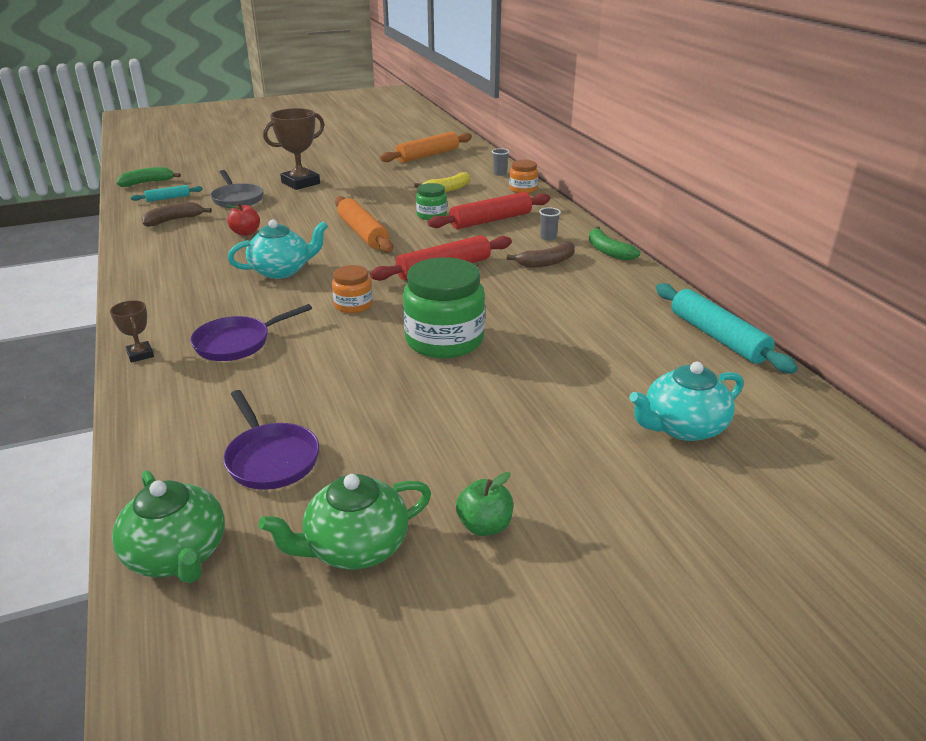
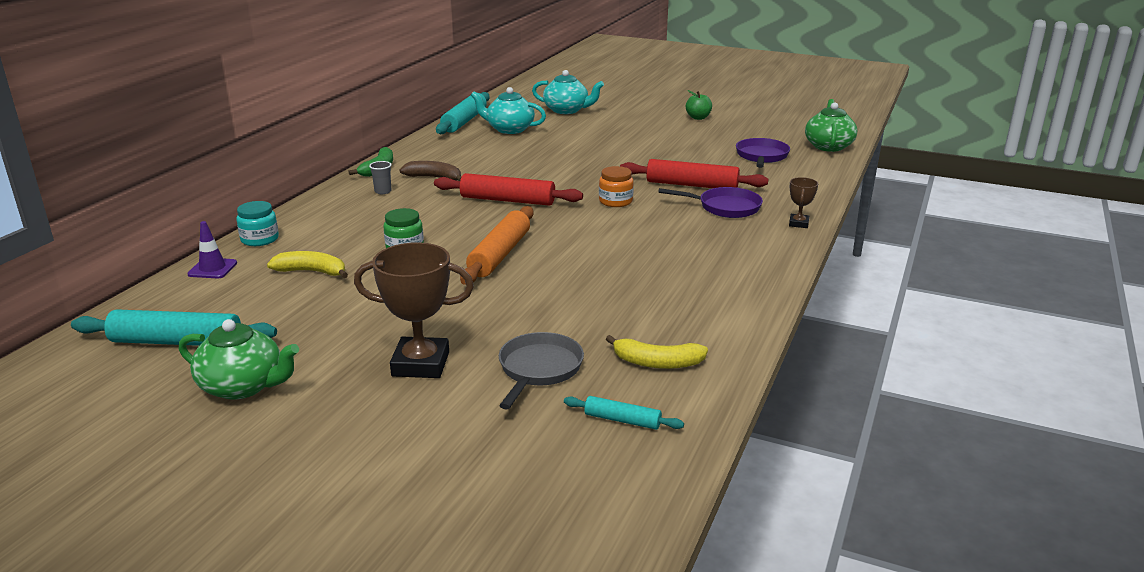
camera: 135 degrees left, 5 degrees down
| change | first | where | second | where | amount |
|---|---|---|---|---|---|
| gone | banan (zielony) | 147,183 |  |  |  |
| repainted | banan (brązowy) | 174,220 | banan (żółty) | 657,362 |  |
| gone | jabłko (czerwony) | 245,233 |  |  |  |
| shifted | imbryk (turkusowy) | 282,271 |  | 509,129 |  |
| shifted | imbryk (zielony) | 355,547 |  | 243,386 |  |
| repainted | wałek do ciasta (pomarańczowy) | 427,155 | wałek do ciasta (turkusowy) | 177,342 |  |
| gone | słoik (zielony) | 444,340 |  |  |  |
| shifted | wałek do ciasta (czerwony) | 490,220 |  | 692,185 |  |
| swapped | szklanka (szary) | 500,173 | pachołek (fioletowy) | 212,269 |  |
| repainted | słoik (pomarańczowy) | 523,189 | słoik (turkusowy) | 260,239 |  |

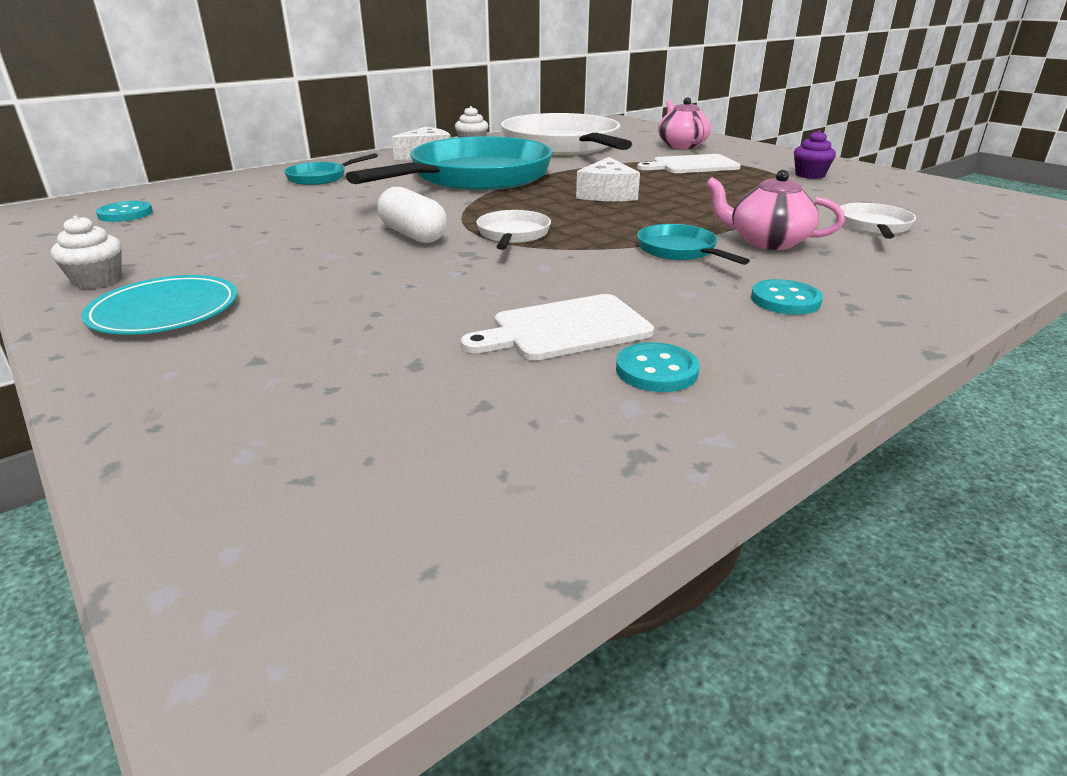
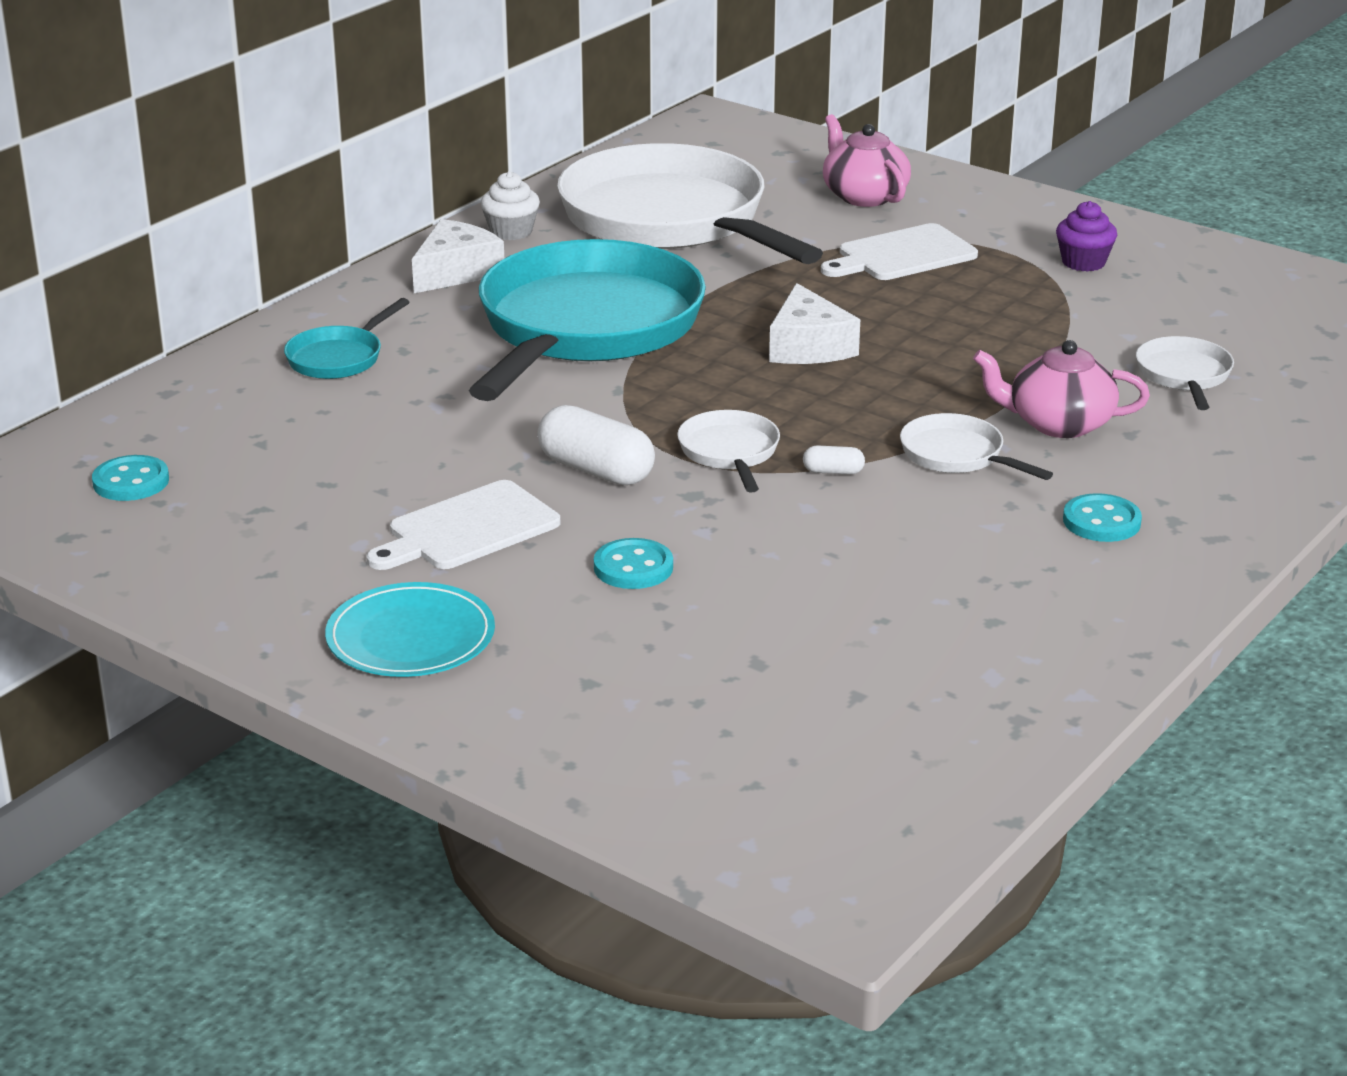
camera: 15 degrees left, 0 degrees up
| change | first | where | second | where | amount |
|---|---|---|---|---|---|
| gone | muffinka (biały) | 97,280 |  |  |  |
| shifted | deska do krojenia (biały) | 565,329 |  | 468,529 |  |
| shifted | guzik (turkusowy) | 656,370 |  | 633,567 |  |
| repainted | patelnia (turkusowy) | 680,251 | patelnia (biały) | 957,455 |  |
| new |  |  | kapsułka (biały) | 833,471 |  |

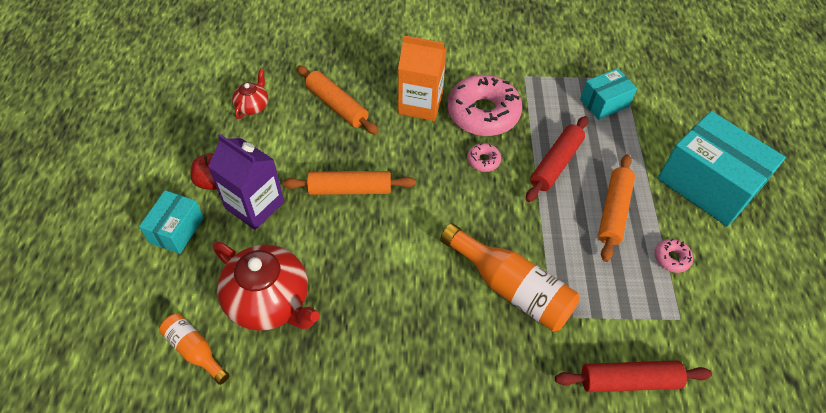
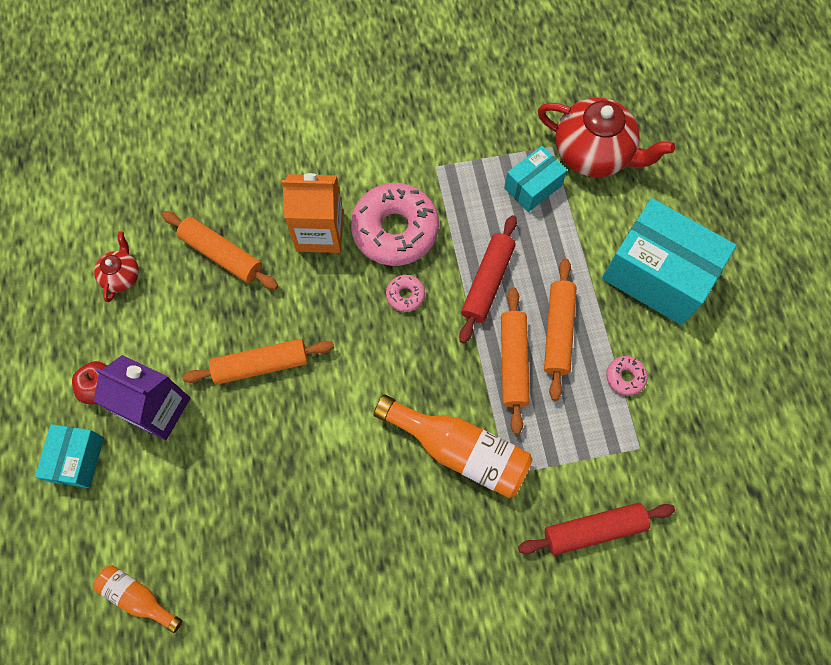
camera: 10 degrees left, 15 degrees up
| change | first | where | second | where | amount |
|---|---|---|---|---|---|
| shifted | imbryk (czerwony) | 270,301 |  | 593,153 |  |
| new |  |  | wałek do ciasta (pomarańczowy) | 513,362 |  |

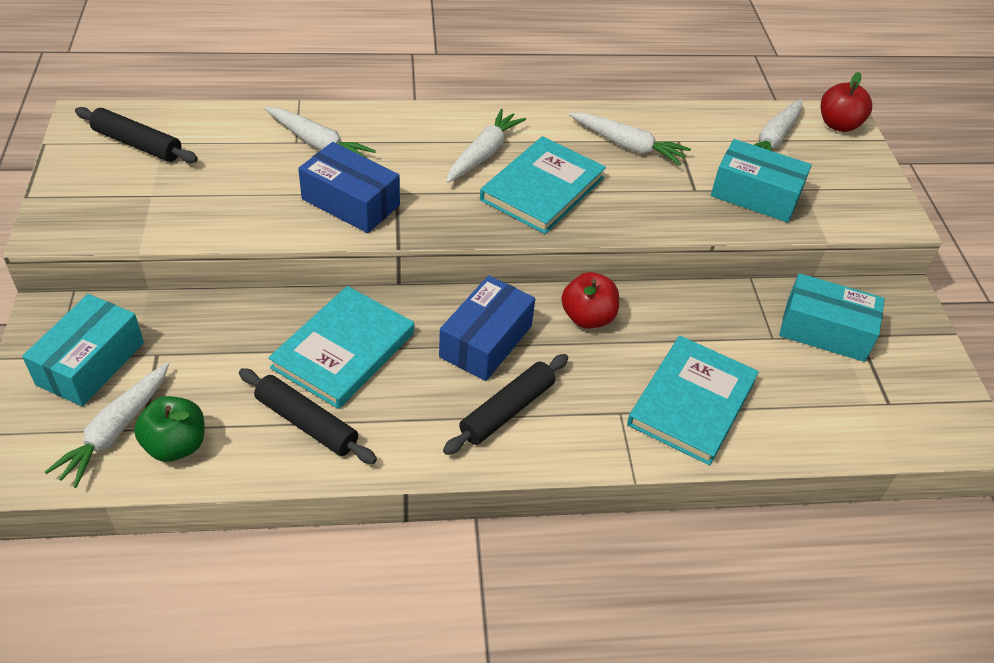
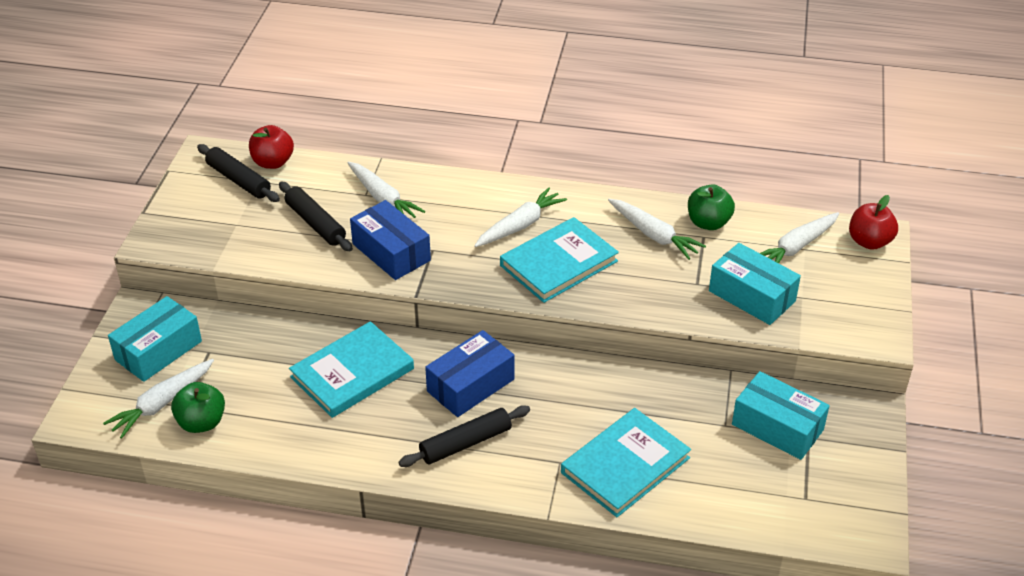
camera: 20 degrees right, 5 degrees down
| change | first | where | second | where | amount |
|---|---|---|---|---|---|
| shifted | wałek do ciasta (czarny) | 306,423 |  | 315,223 |  |
| shifted | jabłko (czerwony) | 587,318 |  | 273,162 |  |
| new |  |  | jabłko (zielony) | 708,223 |  |

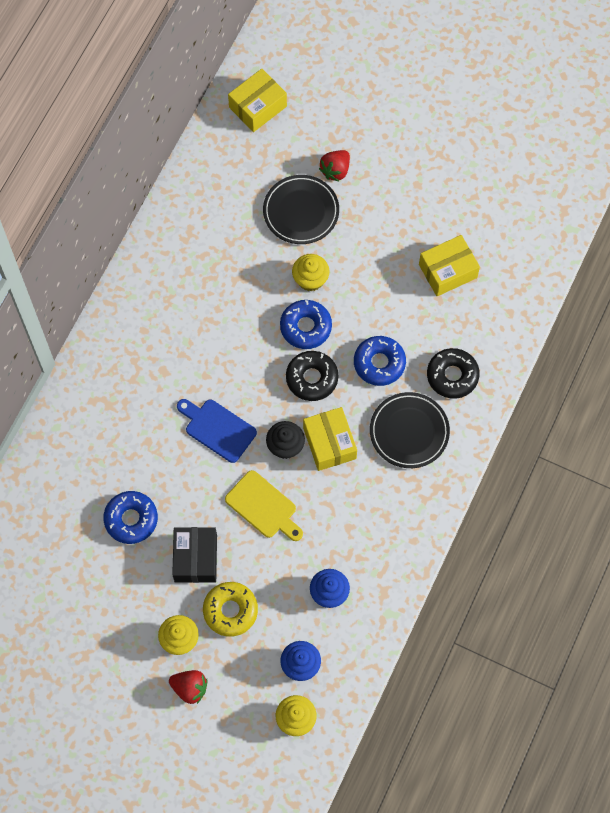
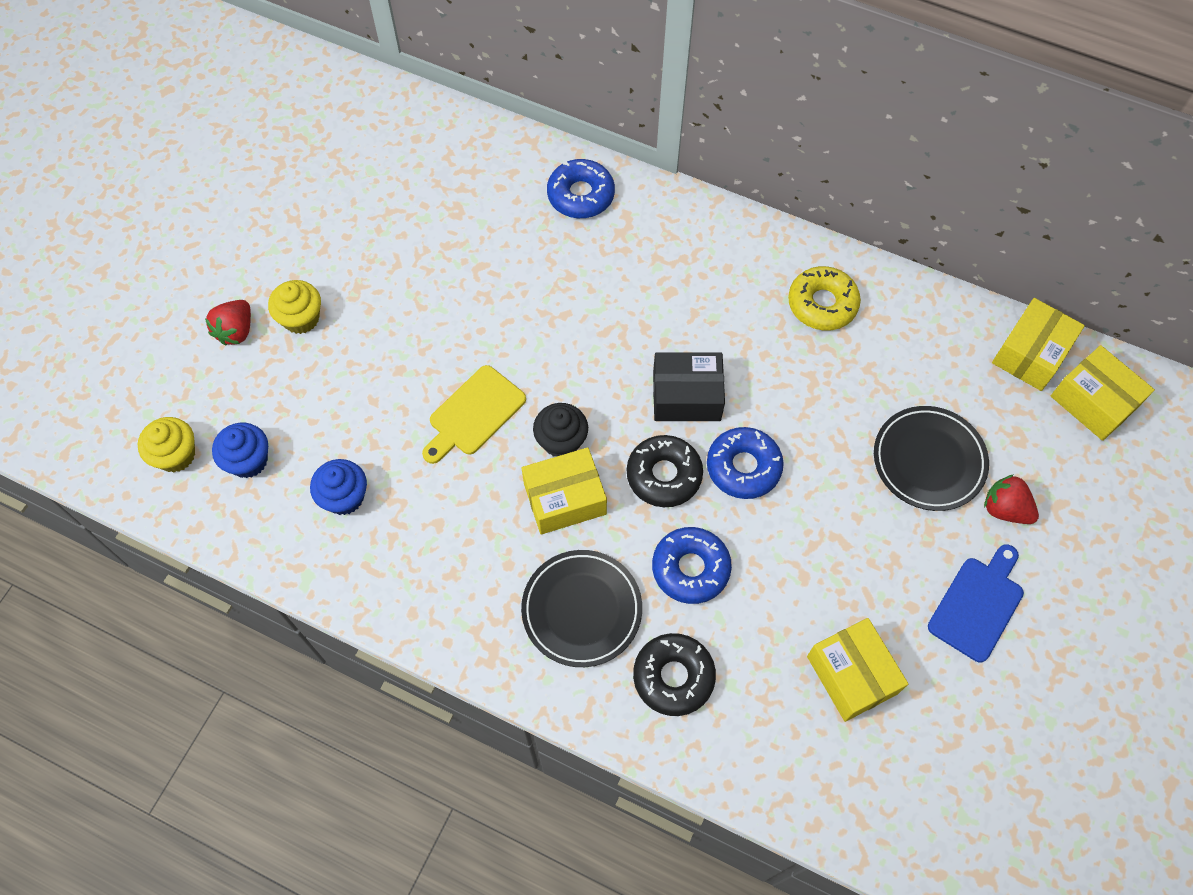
camera: 90 degrees right, 5 degrees down
| change | first | where | second | where | amount |
|---|---|---|---|---|---|
| shifted | donut (niebieski) | 131,519 |  | 581,195 |  |
| shifted | pudełko (czarny) | 195,558 |  | 686,396 |  |
| shifted | deska do krojenia (niebieski) | 217,429 |  | 978,604 |  |
| shifted | donut (żółty) | 230,610 |  | 822,304 |  |
| gone | muffinka (żółty) | 310,279 |  |  |  |
| new |  |  | pudełko (żółty) | 1031,354 |  |

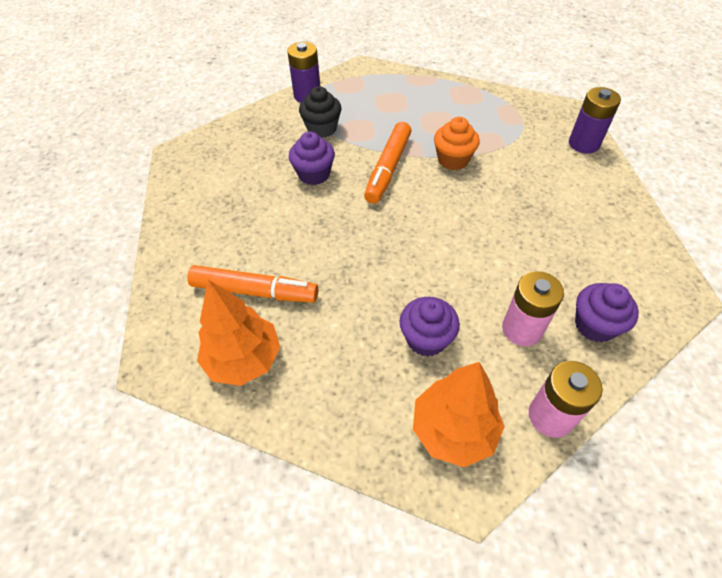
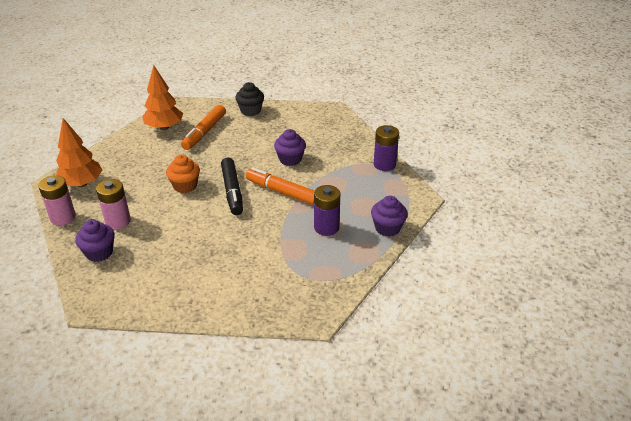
camera: 100 degrees right, 15 degrees down
| change | first | where | second | where | amount |
|---|---|---|---|---|---|
| shifted | muffinka (czarny) | 322,128 |  | 250,111 |  |
| shifted | muffinka (fioletowy) | 426,339 |  | 387,228 |  |
| shifted | muffinka (pomarańczowy) | 453,159 |  | 185,186 |  |
| shifted | bateria (fioletowy) | 584,144 |  | 326,227 |  |
| new |  |  | flamaster (czarny) | 232,191 |  |

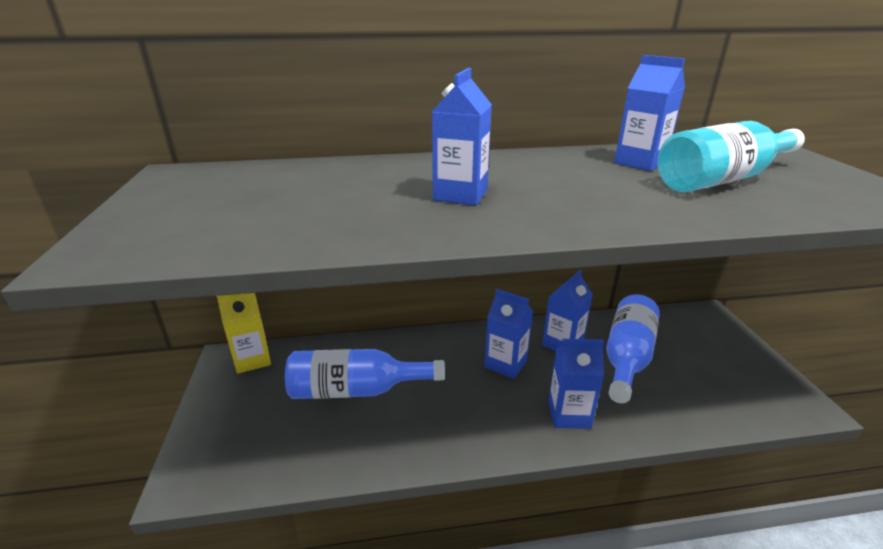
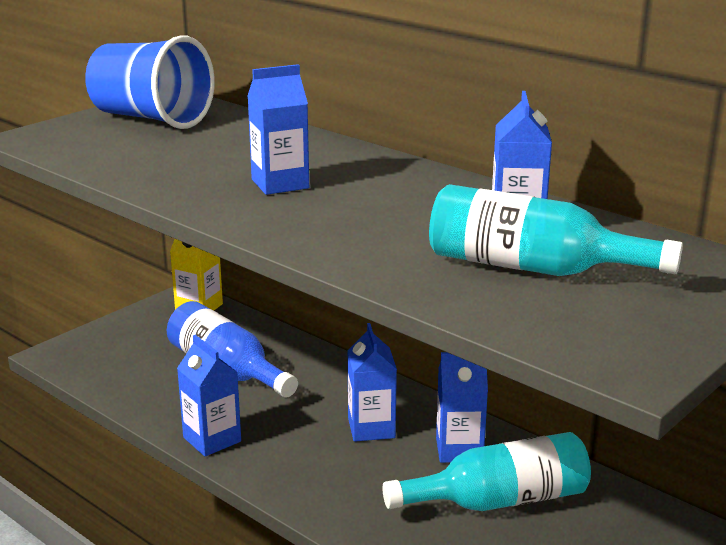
camera: 50 degrees right, 5 degrees down
| change | first | where | second | where | amount |
|---|---|---|---|---|---|
| shifted | karton mleka (niebieski) | 569,414 |  | 212,439 |  |
| repainted | butelka (niebieski) | 627,357 | butelka (turkusowy) | 499,500 |  |
| new |  |  | szklanka (niebieski) | 151,119 |  |

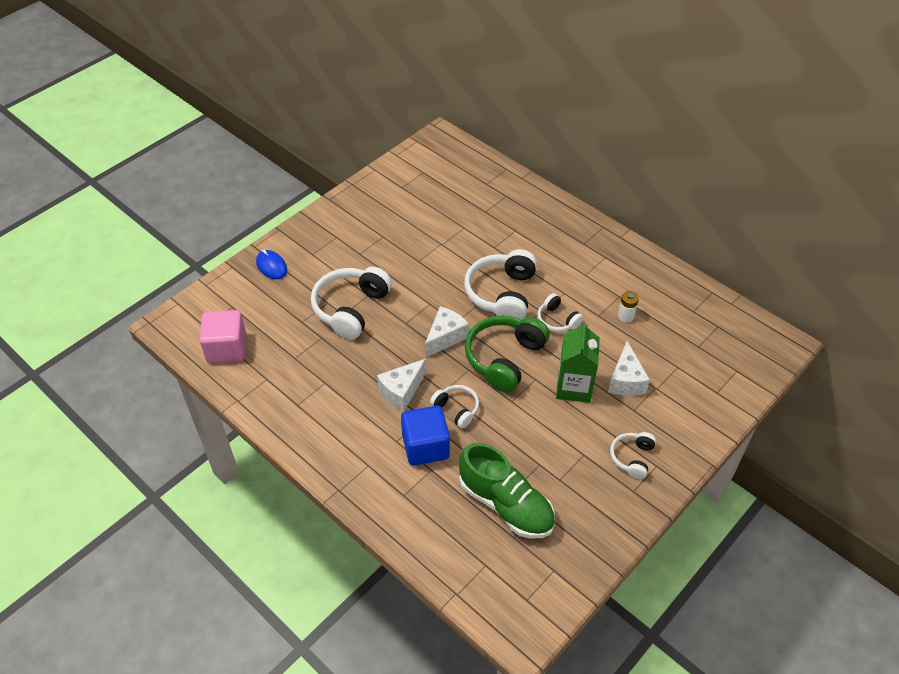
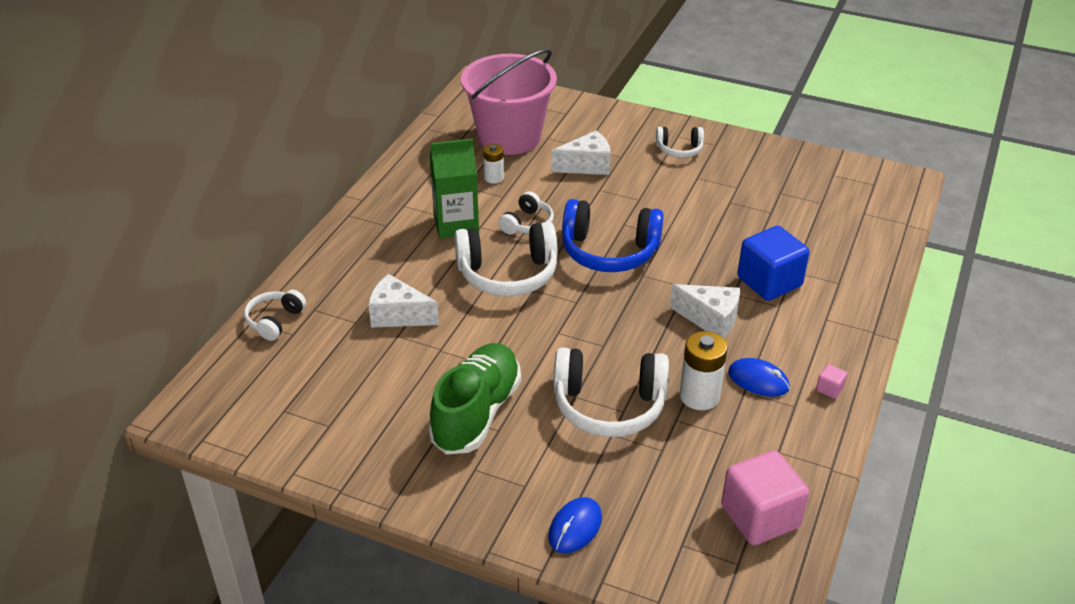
camera: 110 degrees left, 10 degrees down
| change | first | where | second | where | amount |
|---|---|---|---|---|---|
| shifted | ser (biały) | 445,337 |  | 398,315 |  |
| shifted | słuchawki (biały) | 456,409 |  | 275,321 |  |
| shifted | but (zielony) | 506,504 |  | 476,413 |  |
| repainted | słuchawki (zielony) | 504,358 | słuchawki (niebieski) | 609,251 |  |
| shifted | karton mleka (zielony) | 574,387 |  | 456,224 |  |
| new |  |  | wiadro (różowy) | 509,137 |  |
| new |  |  | bateria (biały) | 699,396 |  |
| new |  |  | myszka (niebieski) | 758,380 |  |
| new |  |  | sześcian (różowy) | 829,389 |  |

